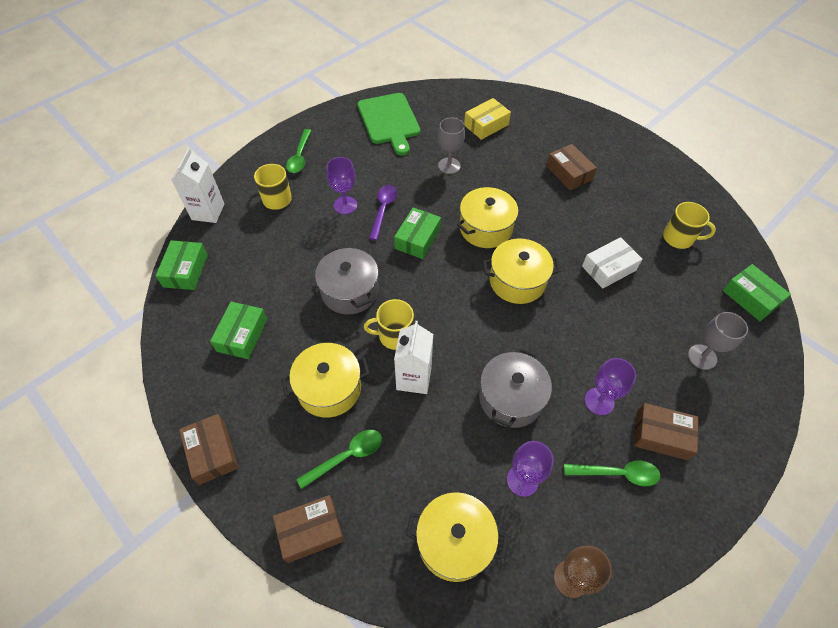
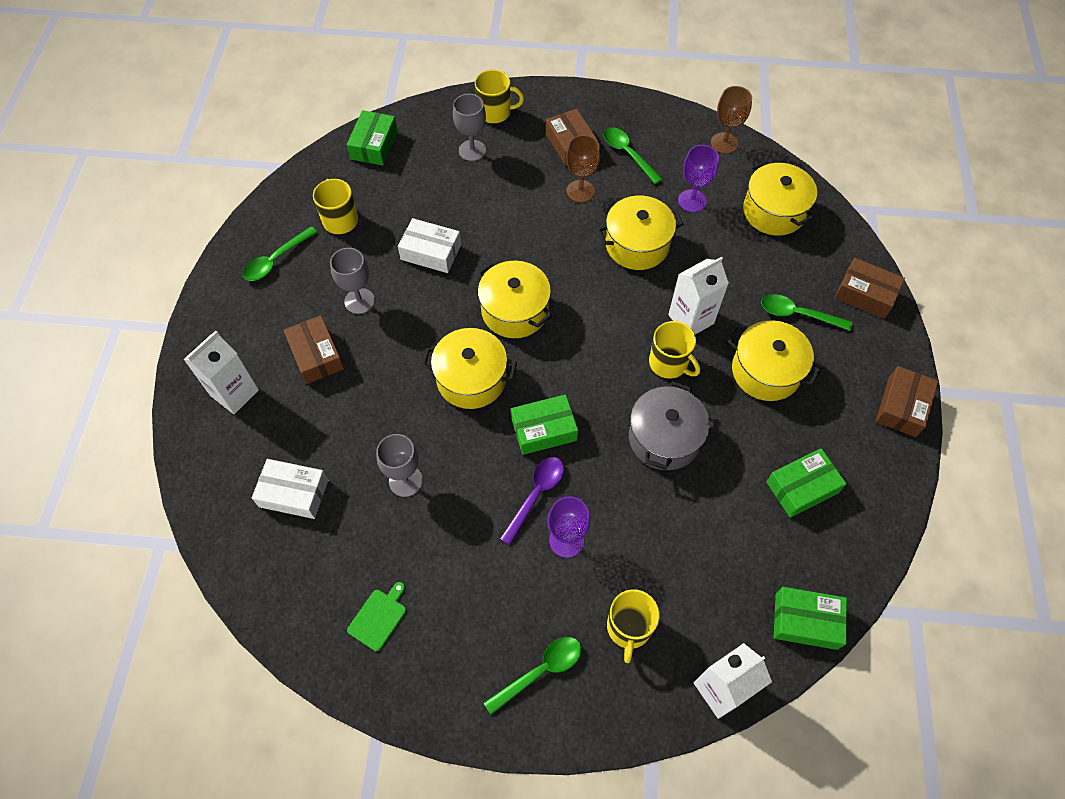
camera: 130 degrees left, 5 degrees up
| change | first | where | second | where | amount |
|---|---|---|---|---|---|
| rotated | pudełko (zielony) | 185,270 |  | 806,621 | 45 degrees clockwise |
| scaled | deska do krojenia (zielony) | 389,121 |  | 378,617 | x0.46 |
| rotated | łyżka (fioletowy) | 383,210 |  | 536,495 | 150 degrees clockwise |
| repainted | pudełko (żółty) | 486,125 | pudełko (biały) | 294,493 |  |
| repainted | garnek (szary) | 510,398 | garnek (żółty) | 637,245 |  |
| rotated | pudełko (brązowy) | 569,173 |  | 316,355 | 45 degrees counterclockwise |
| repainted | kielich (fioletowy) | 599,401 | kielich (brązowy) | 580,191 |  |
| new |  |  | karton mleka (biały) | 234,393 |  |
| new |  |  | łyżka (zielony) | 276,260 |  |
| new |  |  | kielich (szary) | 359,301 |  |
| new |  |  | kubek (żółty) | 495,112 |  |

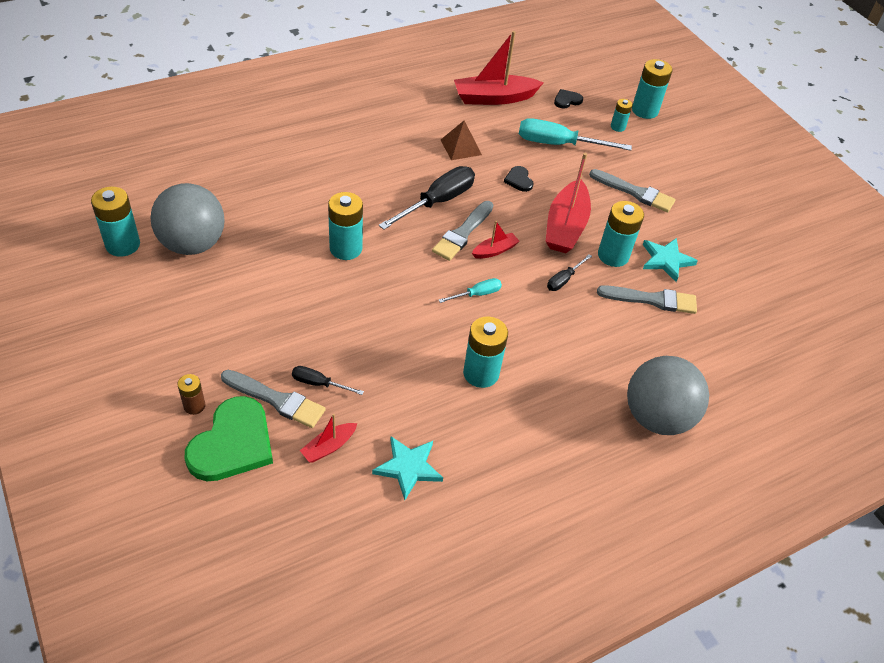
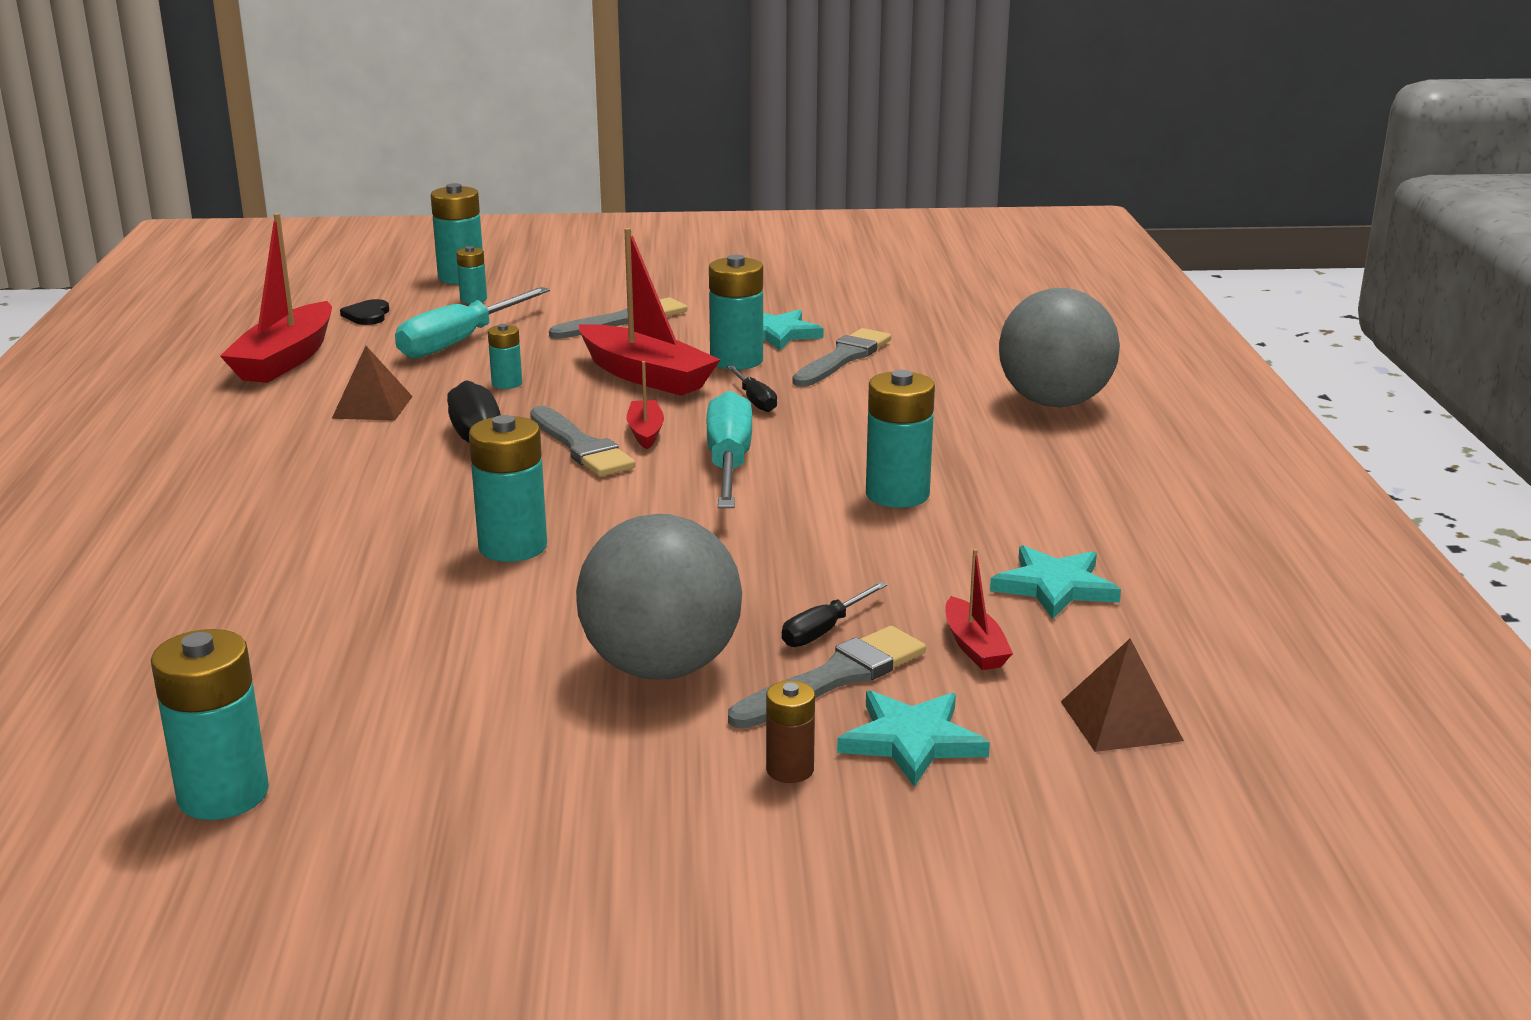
camera: 60 degrees left, 25 degrees down
| change | first | where | second | where | amount |
|---|---|---|---|---|---|
| shifted | piłka (szary) | 192,244 |  | 661,667 |  |
| swapped | serce (zielony) | 232,443 | gwiazda (turkusowy) | 912,741 |  |
| scaled | śrubokręt (turkusowy) | 477,294 |  | 728,464 | x1.97 |
| swapped | serce (czarny) | 519,180 | bateria (turkusowy) | 507,383 |  |
| new |  |  | piramida (brązowy) | 1121,721 |  |

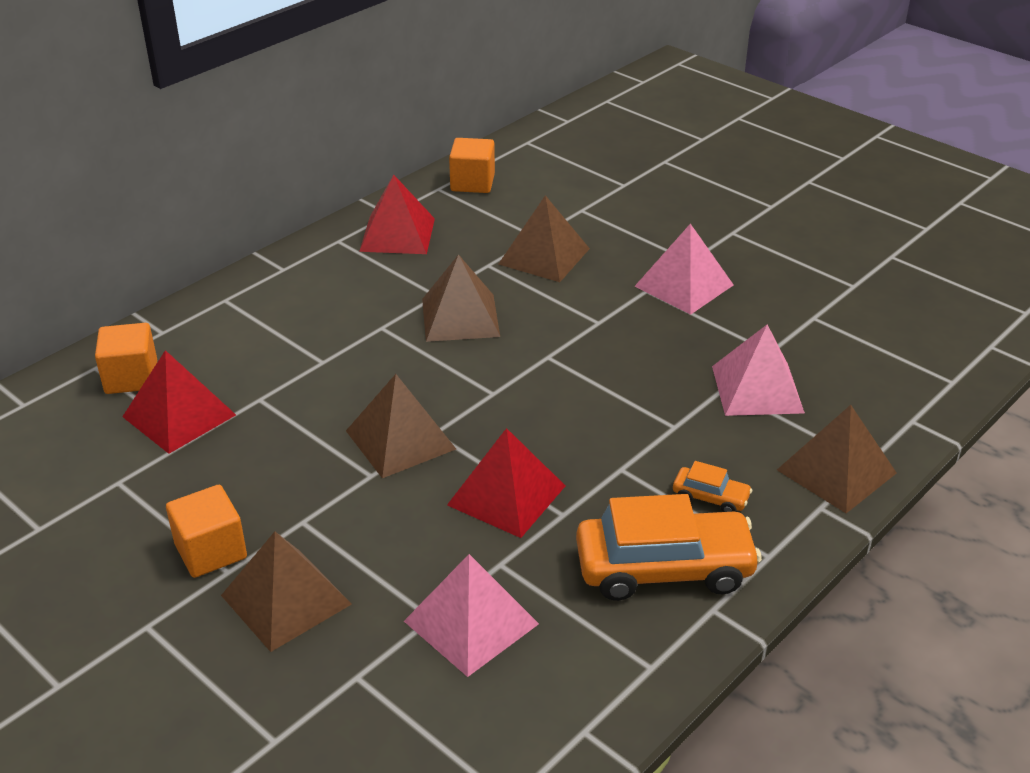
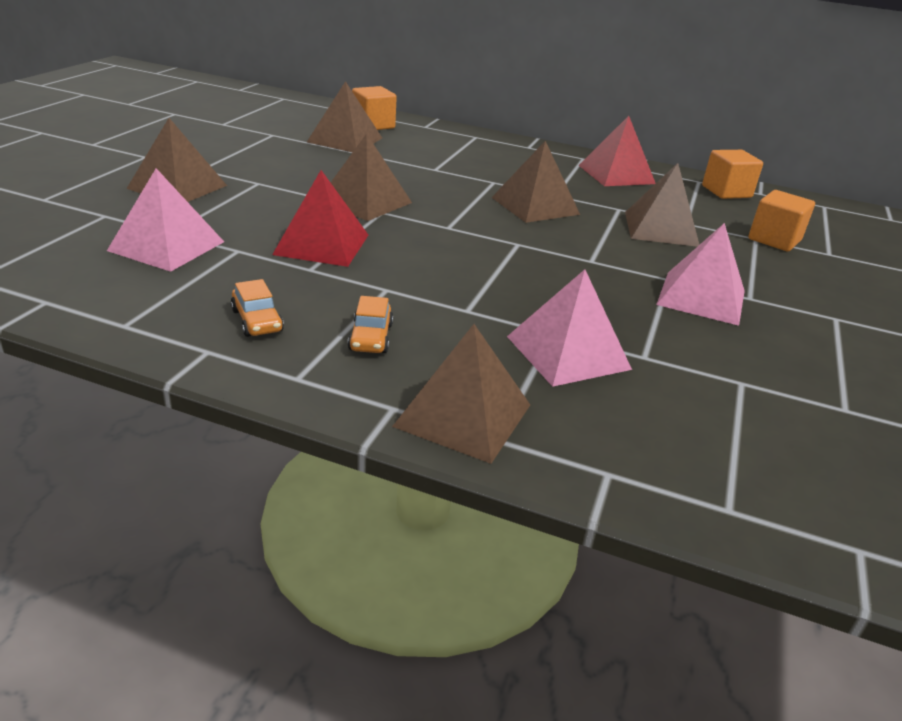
camera: 65 degrees right, 5 degrees down
| change | first | where | second | where | amount |
|---|---|---|---|---|---|
| repainted | piramida (czerwony) | 179,415 | piramida (brązowy) | 345,140 |  |
| shifted | sześcian (pomarańczowy) | 211,551 |  | 774,240 |  |
| scaled | samochód (pomarańczowy) | 664,568 |  | 257,321 | x0.46 |

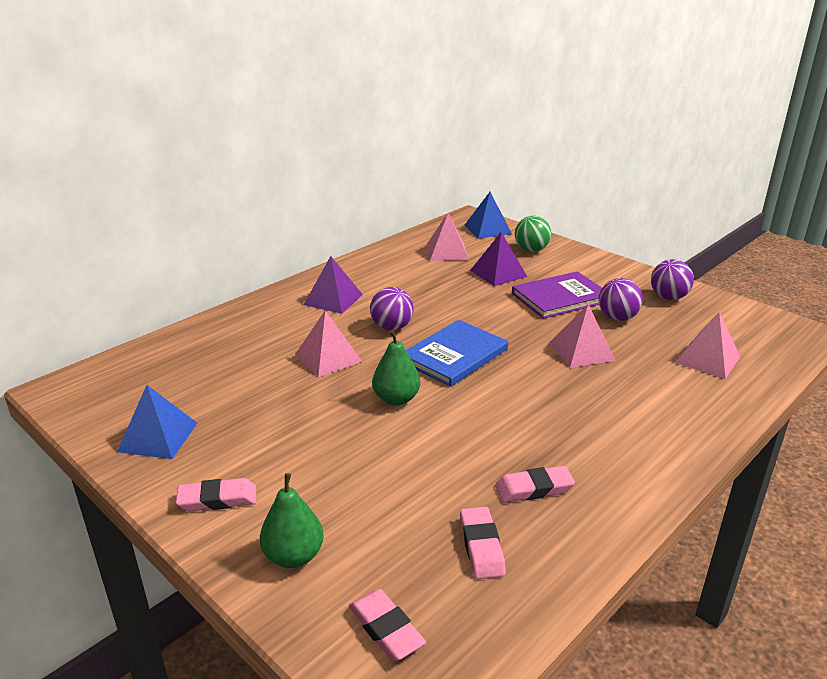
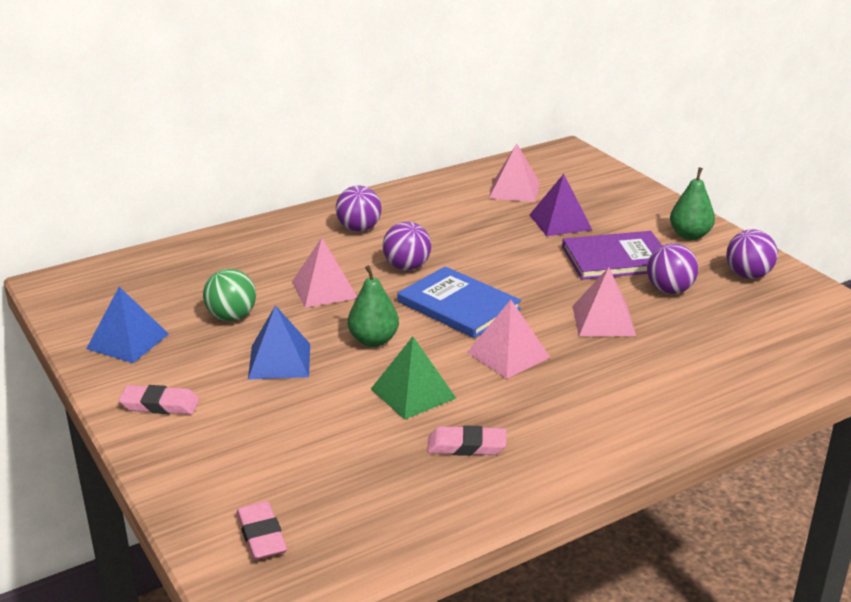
camera: 15 degrees right, 0 degrees up
| change | first | where | second | where | amount |
|---|---|---|---|---|---|
| shifted | gruszka (zielony) | 294,556 |  | 690,235 |  |
| swapped | piramida (fioletowy) | 333,299 | piłka (fioletowy) | 359,229 |  |
| rotated | książka (niebieski) | 454,355 |  | 459,305 | 75 degrees clockwise |
| gone | gumka do mazania (różowy) | 481,546 |  |  |  |
| shifted | piramida (niebieski) | 487,229 |  | 279,361 |  |
| shifted | piłka (zielony) | 531,250 |  | 231,317 |  |
| shifted | piramida (różowy) | 707,359 |  | 508,355 |  |
| new |  |  | piramida (zielony) | 413,393 |  |

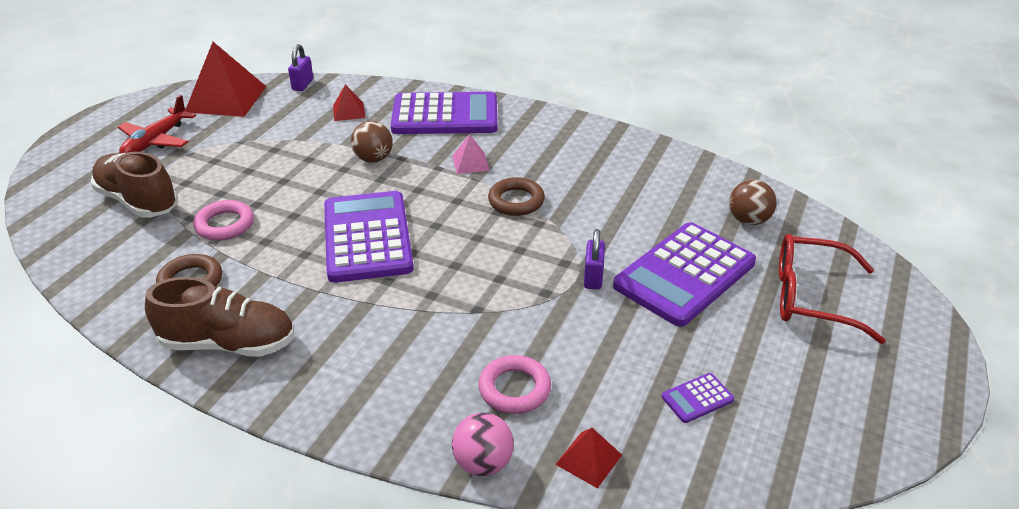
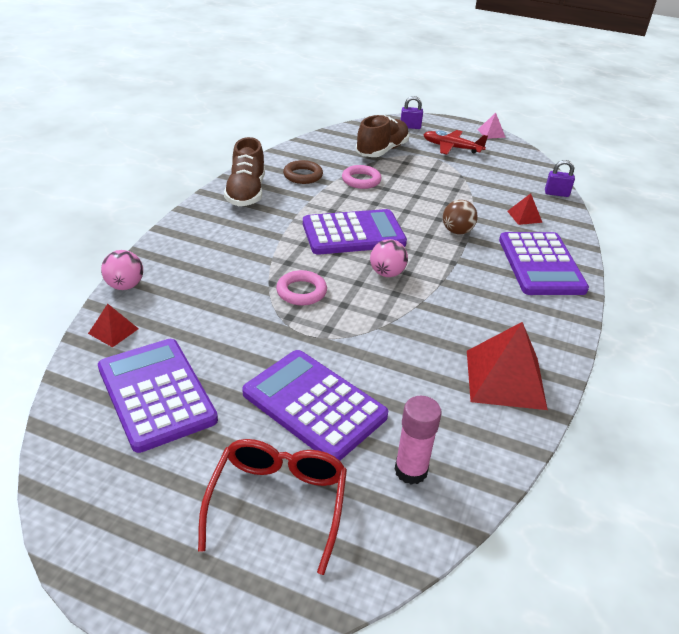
camera: 85 degrees right, 0 degrees up
| change | first | where | second | where | amount |
|---|---|---|---|---|---|
| shifted | piramida (czerwony) | 226,99 |  | 505,379 |  |
| shifted | piramida (różowy) | 470,163 |  | 491,133 |  |
| shifted | pierścień (różowy) | 514,389 |  | 301,292 |  |
| gone | pierścień (brązowy) | 516,201 |  |  |  |
| shifted | kłódka (fioletowy) | 593,277 |  | 410,127 |  |
| scaled | kalkulator (fioletowy) | 697,398 |  | 156,394 | x2.48 |
| swapped | piłka (brązowy) | 748,220 | klej w sztyfcie (różowy) | 411,470 |  |
| new |  |  | piłka (różowy) | 387,273 |  |

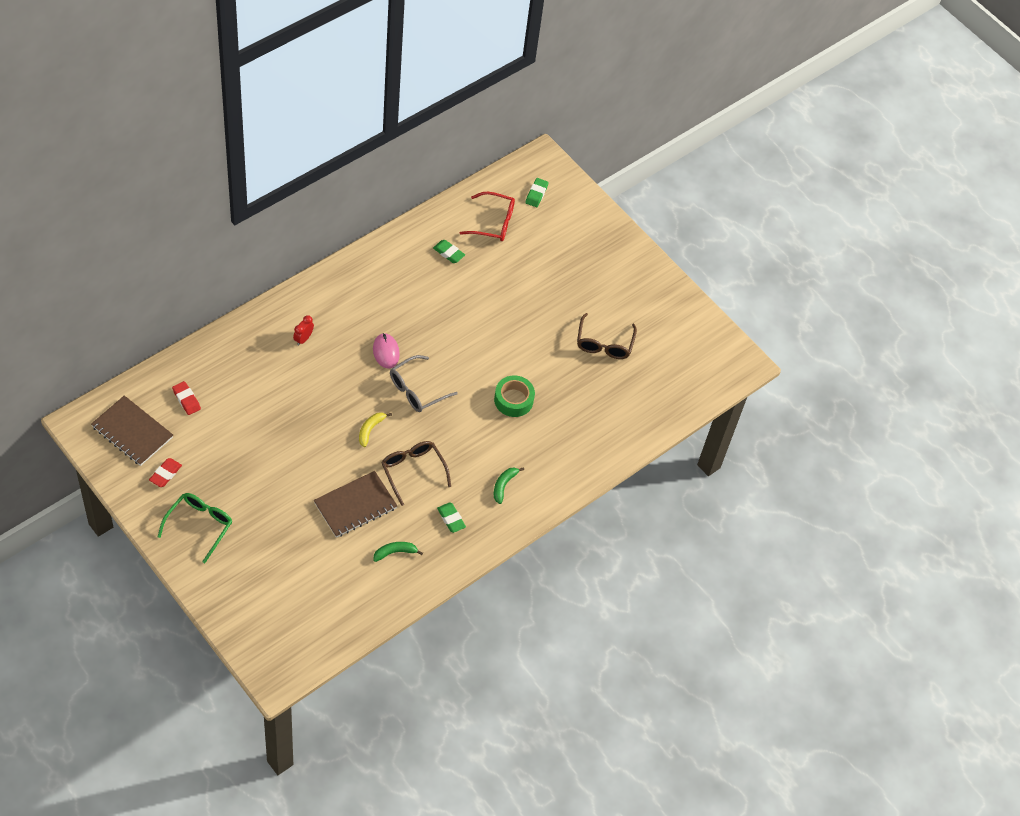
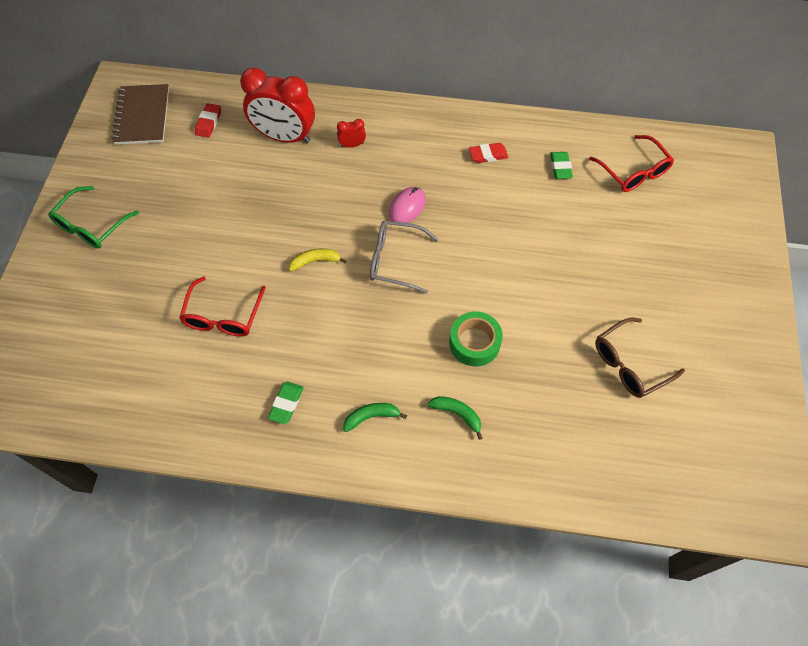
camera: 55 degrees right, 5 degrees up
| change | first | where | second | where | amount |
|---|---|---|---|---|---|
| shifted | gumka do mazania (czerwony) | 165,474 |  | 488,155 |  |
| rotated | okulary (zielony) | 199,526 |  | 92,225 | 135 degrees clockwise |
| swapped | zeszyt (brązowy) | 355,505 | okulary (czerwony) | 223,315 |  |
| shifted | banan (zielony) | 395,552 |  | 457,414 |  |
| gone | okulary (brązowy) | 413,471 |  |  |  |
| gone | gumka do mazania (zielony) | 536,194 |  |  |  |
| new |  |  | budzik (czerwony) | 284,137 |  |

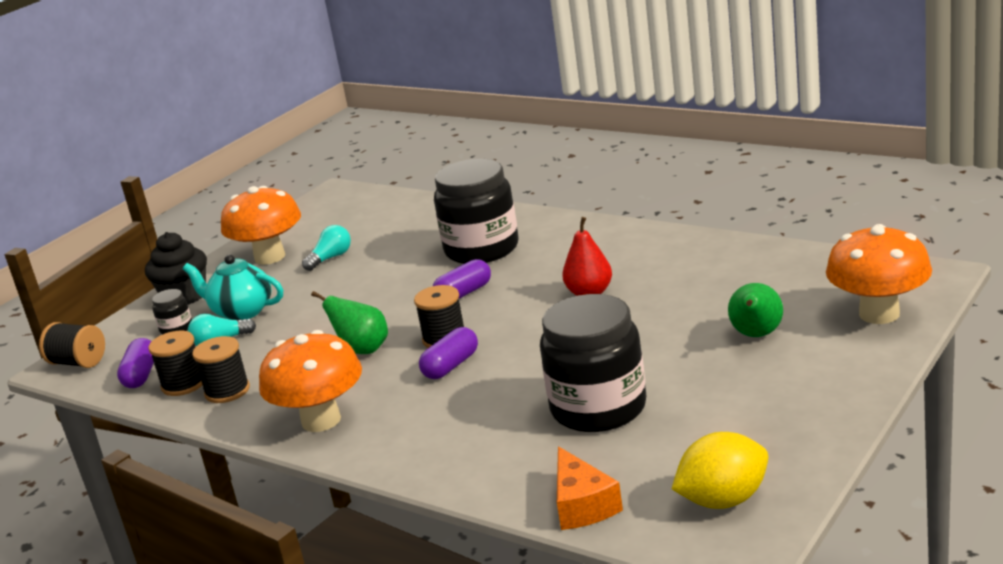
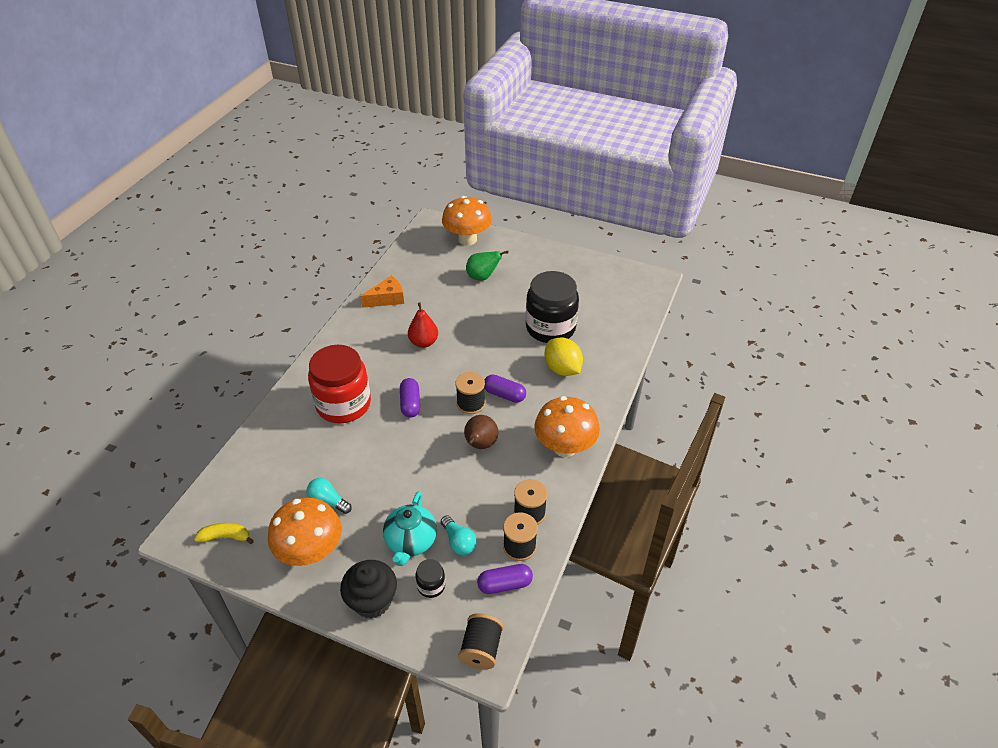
camera: 105 degrees left, 20 degrees up
| change | first | where | second | where | amount |
|---|---|---|---|---|---|
| repainted | gruszka (zielony) | 362,350 | gruszka (brązowy) | 480,445 |  |
| rotated | kapsułka (fioletowy) | 464,293 |  | 410,403 | 45 degrees clockwise |
| repainted | słoik (czarny) | 481,249 | słoik (czerwony) | 343,404 |  |
| shifted | ser (pomarańczowy) | 582,505 |  | 387,299 |  |
| shifted | cytryna (żółty) | 723,500 |  | 562,369 |  |
| new |  |  | banan (żółty) | 226,537 |  |

